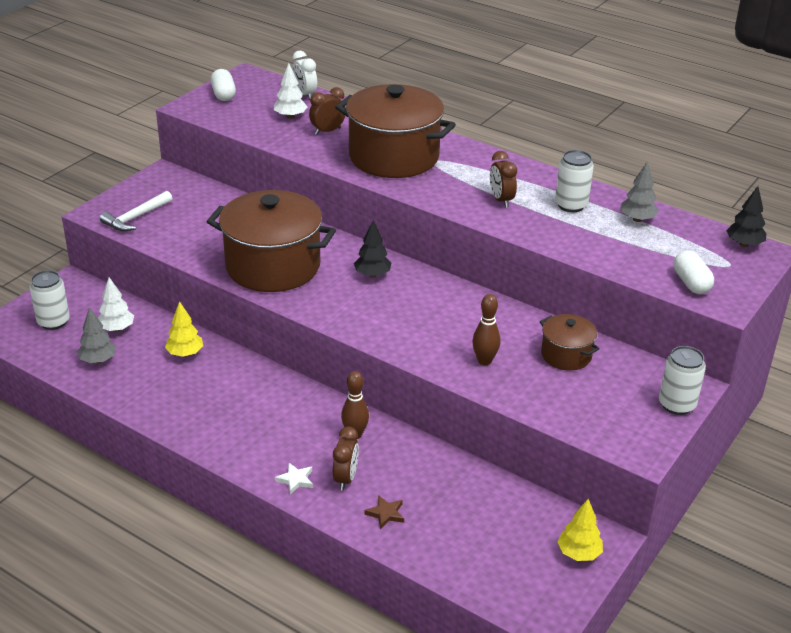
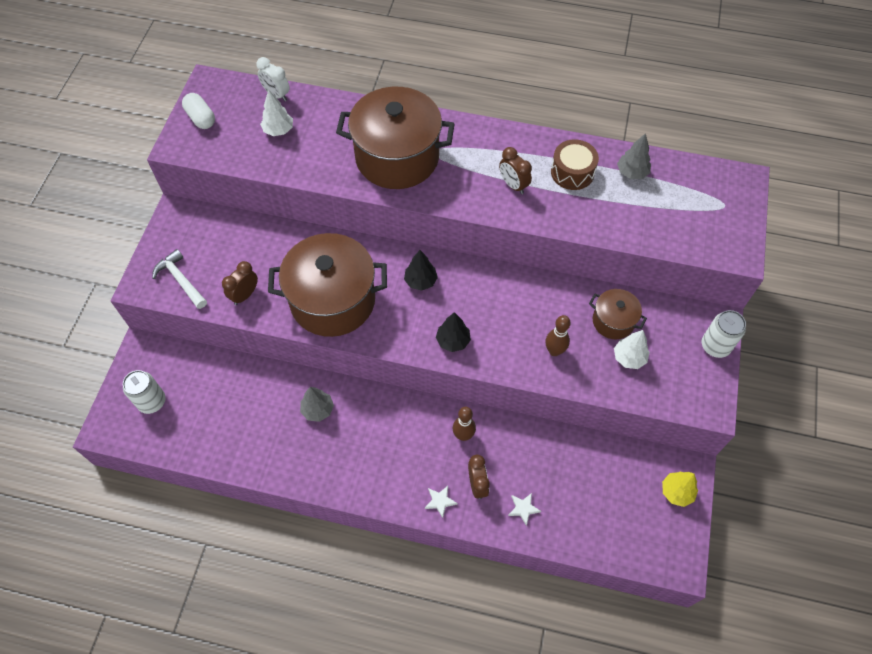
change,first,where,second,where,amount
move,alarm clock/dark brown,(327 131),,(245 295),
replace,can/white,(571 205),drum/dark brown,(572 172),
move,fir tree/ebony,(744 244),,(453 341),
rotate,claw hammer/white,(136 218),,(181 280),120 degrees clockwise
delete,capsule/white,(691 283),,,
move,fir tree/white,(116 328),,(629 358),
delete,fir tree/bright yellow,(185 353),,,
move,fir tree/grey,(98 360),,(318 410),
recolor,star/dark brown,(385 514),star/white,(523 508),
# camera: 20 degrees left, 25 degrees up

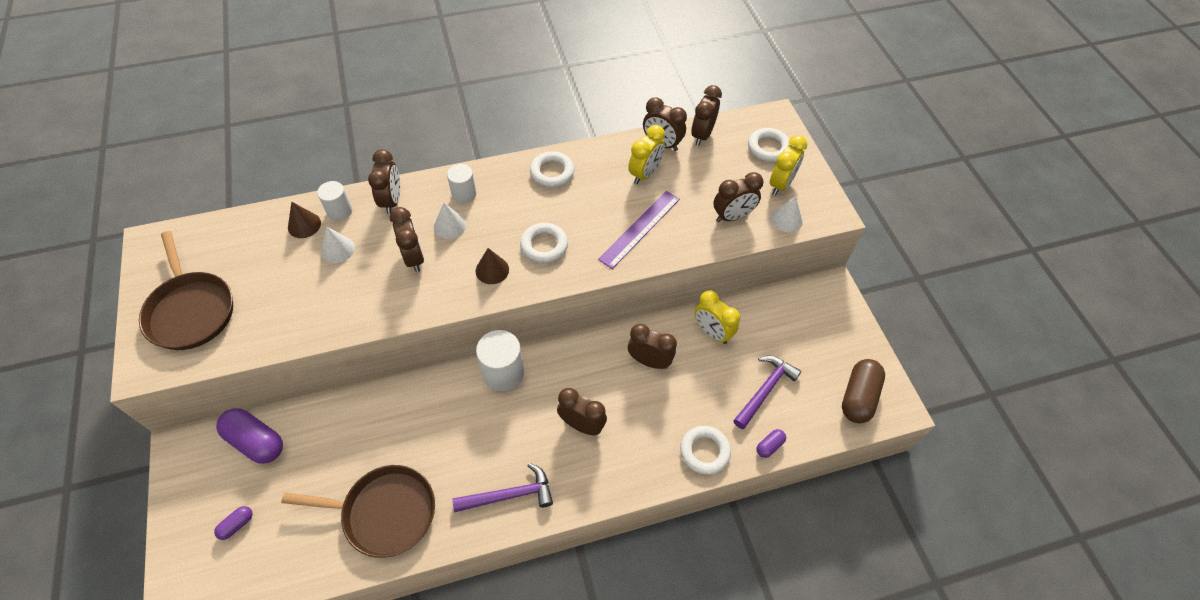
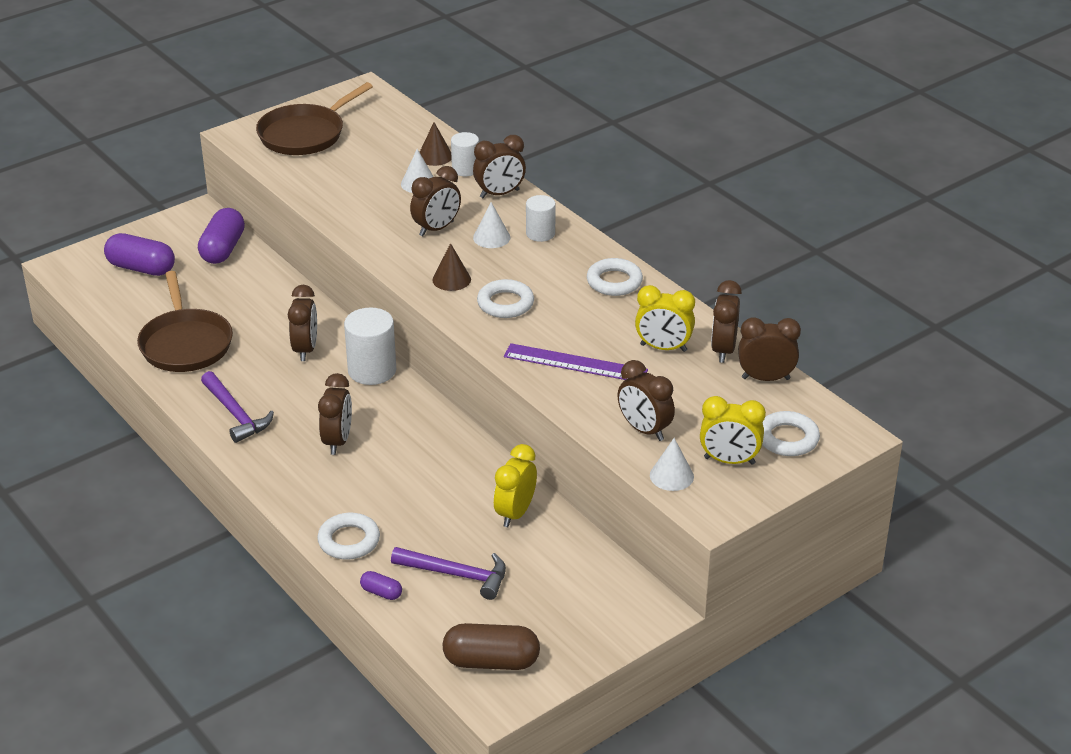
change,first,where,second,where,amount
move,alarm clock/dark brown,(649 361),,(305 349),
resize,capsule/royal purple,(237 525),,(141 268),x2.04
# camera: 70 degrees right, 20 degrees down

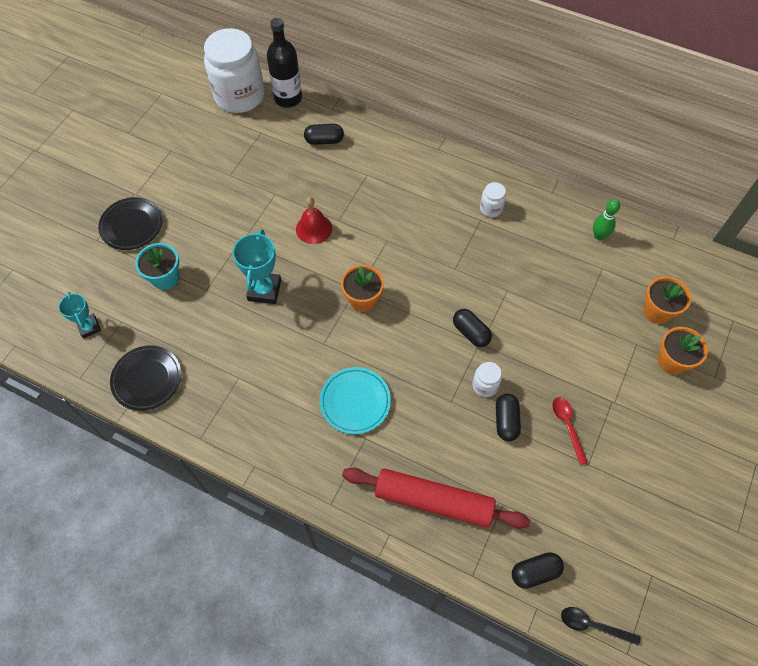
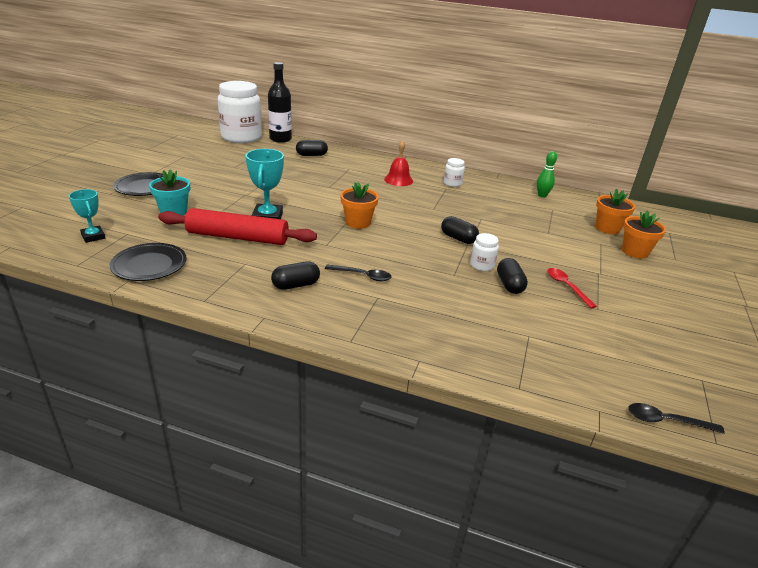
change,first,where,second,where,amount
move,bell/scarlet,(314 228),,(398 180),
replace,dinner plate/turquoise,(355 401),tablespoon/ebony,(362 276),
move,rolling pin/scarlet,(433 501),,(238 237),
move,capsule/ebony,(535 572),,(296 285),
# camera: 10 degrees left, 30 degrees down

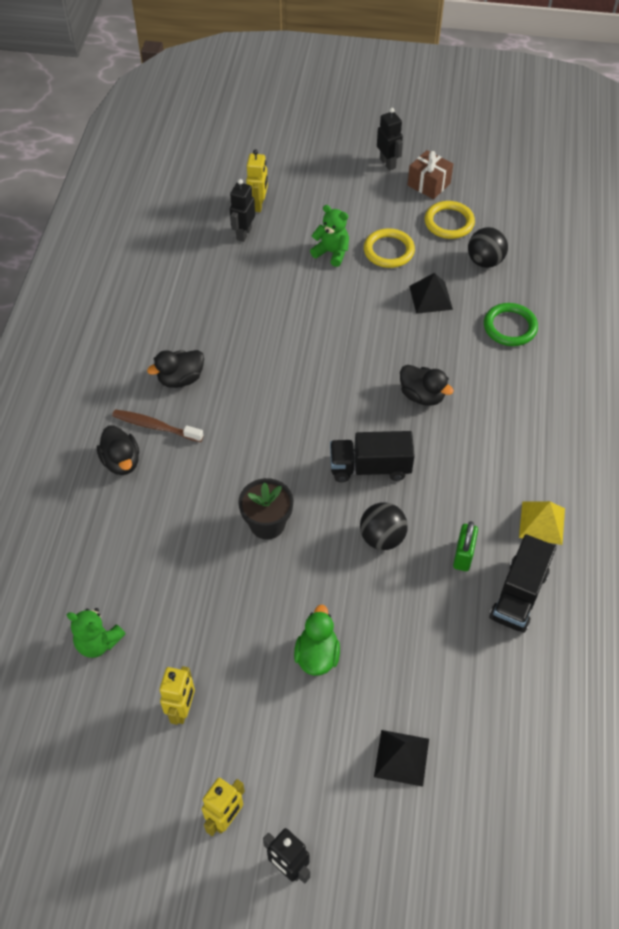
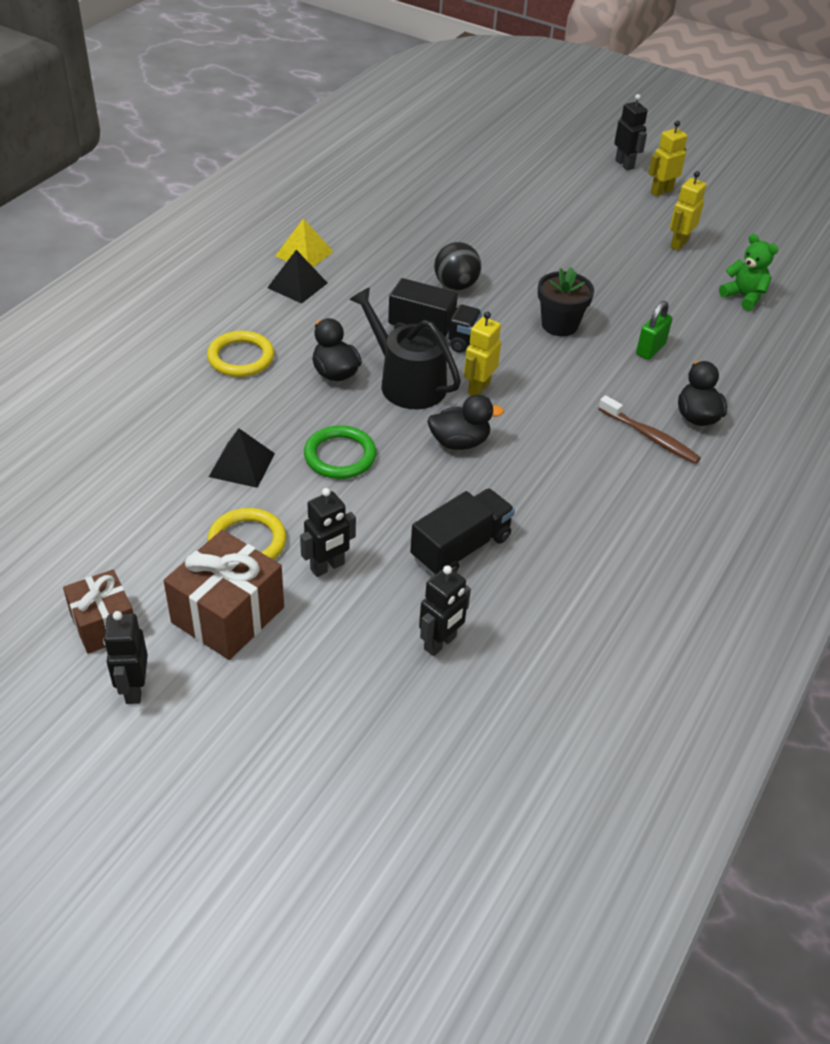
change,first,where,second,where,amount
move,toy robot/bright yellow,(258 205),,(478 388),
move,ring/bright yellow,(449 222),,(241 357),
replace,stuffed bear/leaf-green,(331 253),toy robot/ebony,(327 567),
delete,play ball/ebony,(485 261),,,
move,ring/leaf-green,(510 327),,(340 456),
move,toy duck/ebony,(180 379),,(459 442),
move,small lock/leaf-green,(463 555),,(650 349),
move,toy truck/ebony,(519 595),,(460 548),
delete,toy duck/leaf-green,(317 655),,,
move,solid pyramid/ebony,(401 757),,(297 285),
insert,,,sprinkling can/ebony,(407 382),
insert,,,present/dark brown,(228 615),
# camera: 160 degrees left, 10 degrees down

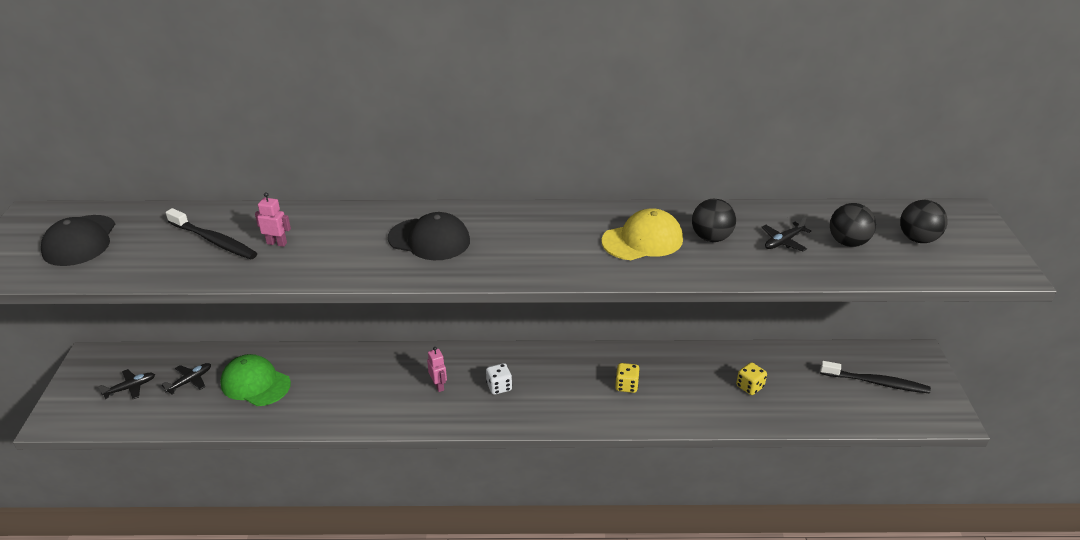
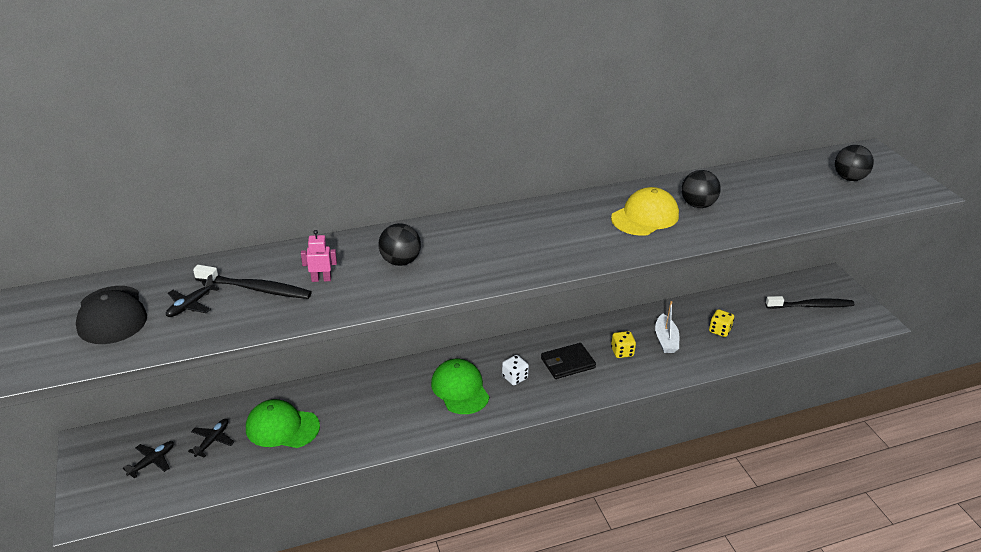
change,first,where,second,where,amount
move,play ball/ebony,(848 242),,(400 261),
delete,peaked cap/ebony,(429 239),,,
move,plane/ebony,(783 241),,(191 305),
replace,toy robot/pink,(438 386),peaked cap/leaf-green,(460 389),
insert,,,sailboat/white,(665 340),
insert,,,billfold/ebony,(567 363),
# camera: 20 degrees left, 0 degrees up

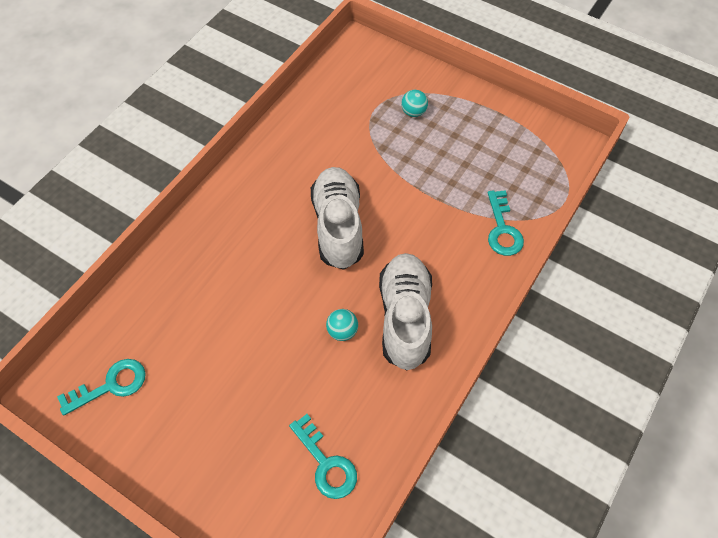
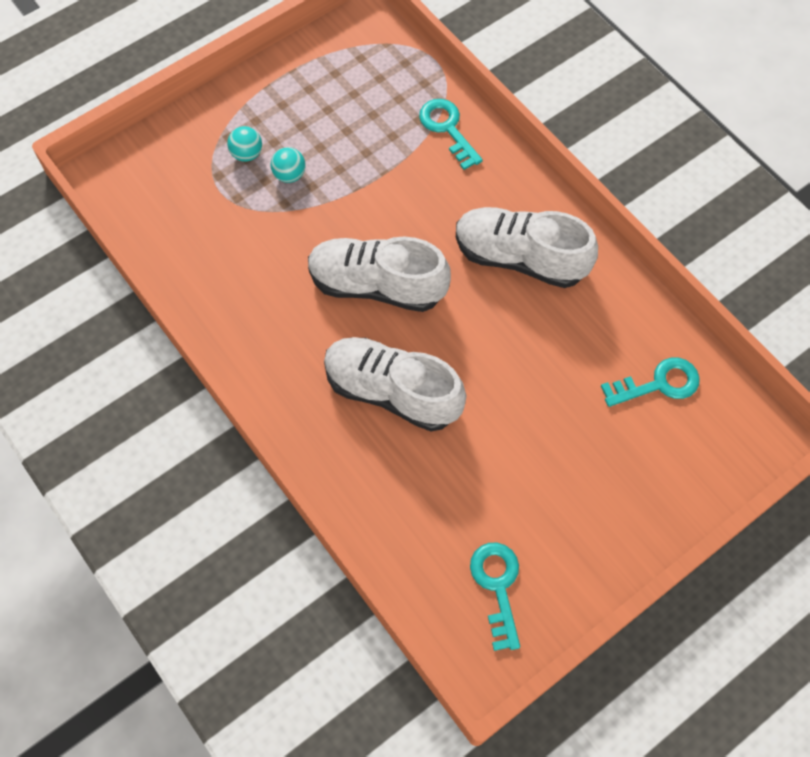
change,first,where,second,where,amount
rotate,key/turquoise,(502 229),,(447 129),135 degrees counterclockwise
move,play ball/turquoise,(342 331),,(289 175),
insert,,,lace-up shoe/white,(392 392),
# camera: 70 degrees left, 5 degrees up

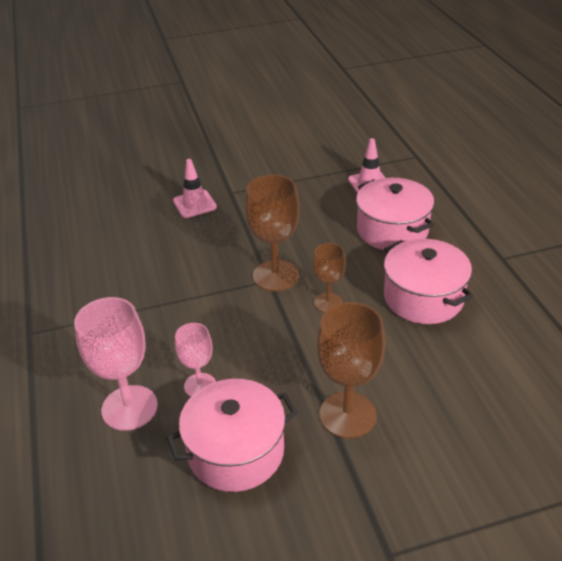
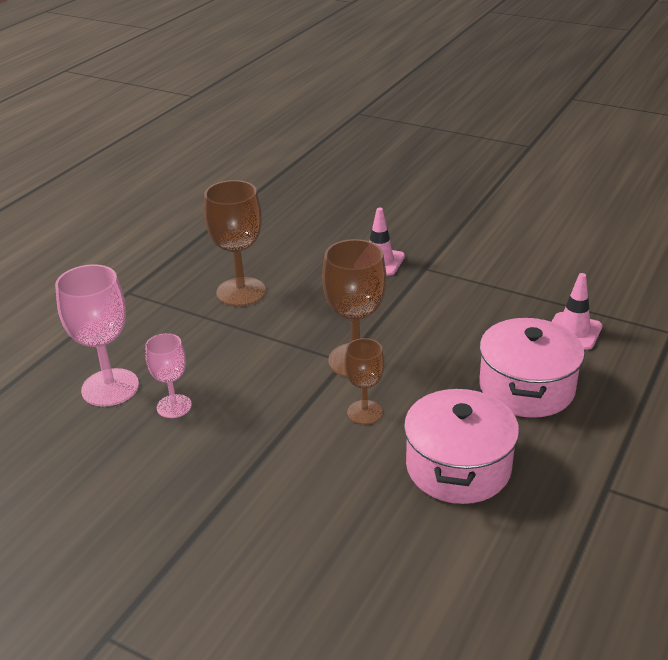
change,first,where,second,where,amount
move,chalice/dark brown,(348 415),,(241 292),
delete,stockpot/pink,(236 451),,,
# camera: 45 degrees right, 5 degrees down

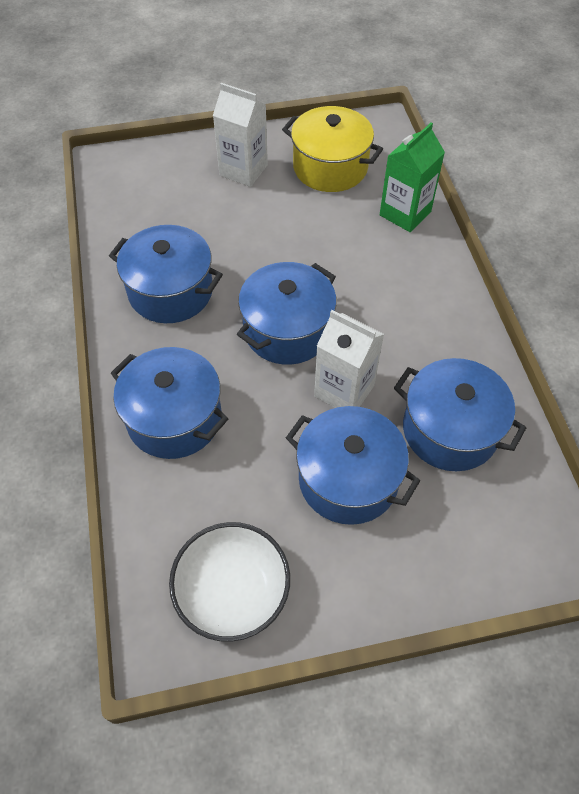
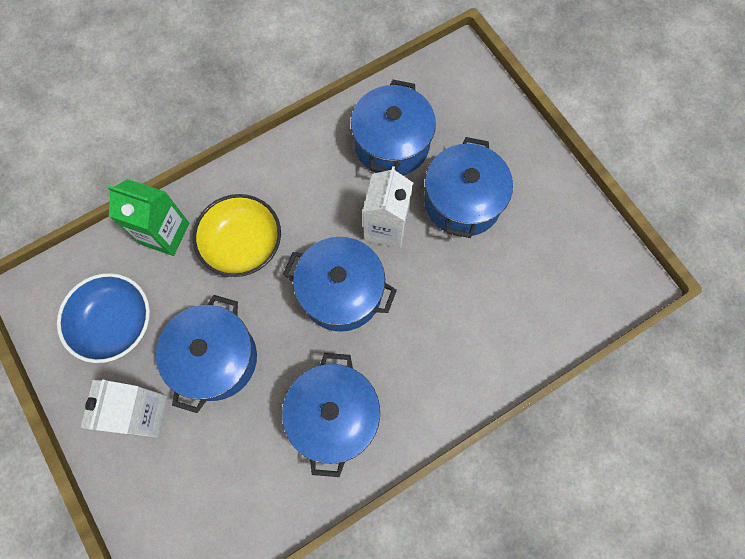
change,first,where,second,where,amount
replace,stockpot/bright yellow,(330 167),serving bowl/cobalt,(115 323),
move,stockpot/cobalt,(174 418),,(216 358),
delete,serving bowl/white,(232 591),,,
insert,,,serving bowl/bright yellow,(242 244),
# camera: 110 degrees left, 15 degrees up

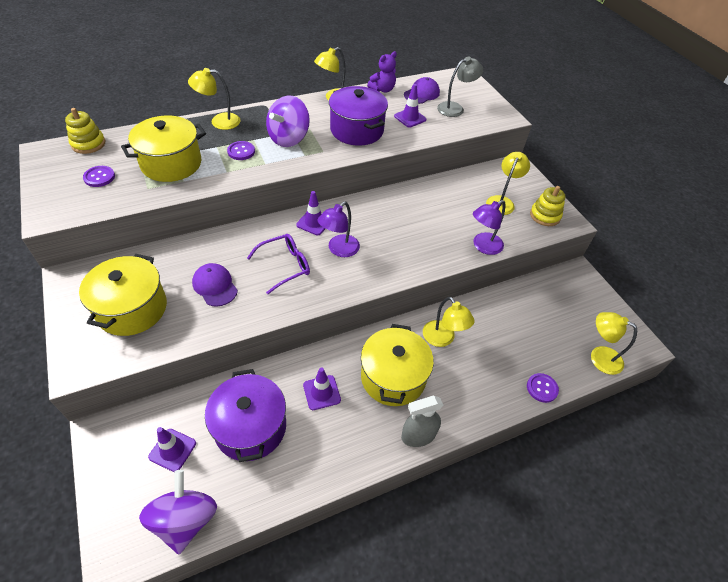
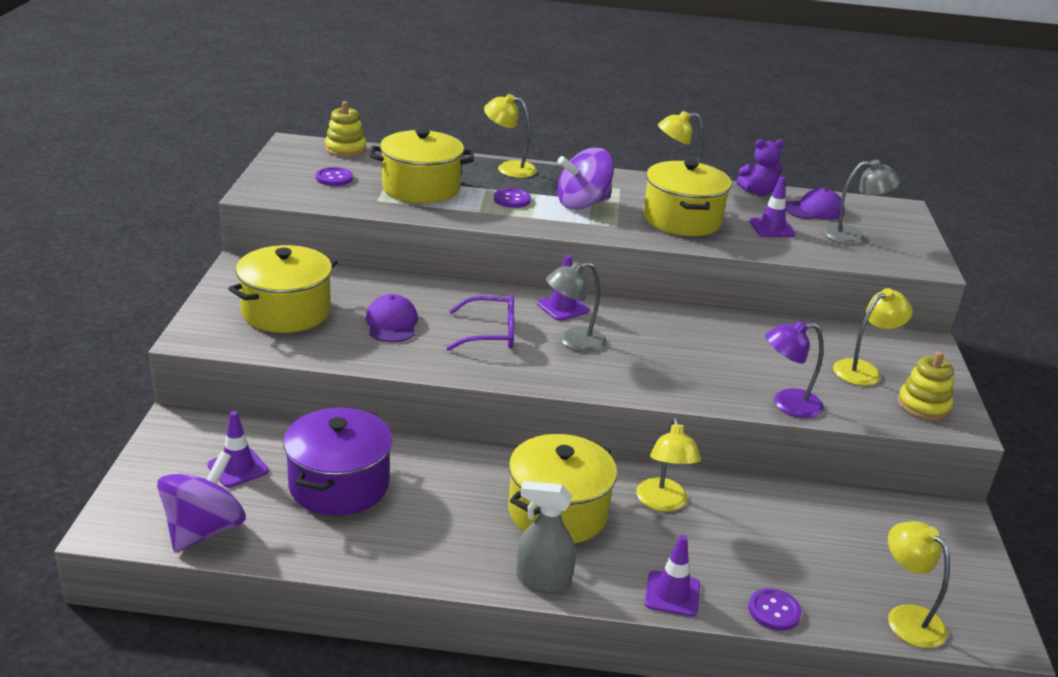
change,first,where,second,where,amount
recolor,stockpot/royal purple,(356 130),stockpot/bright yellow,(682 220),
recolor,reading lamp/royal purple,(339 250),reading lamp/grey,(573 342),
move,road cone/royal purple,(321 392),,(672 594),
# camera: 30 degrees right, 20 degrees down

